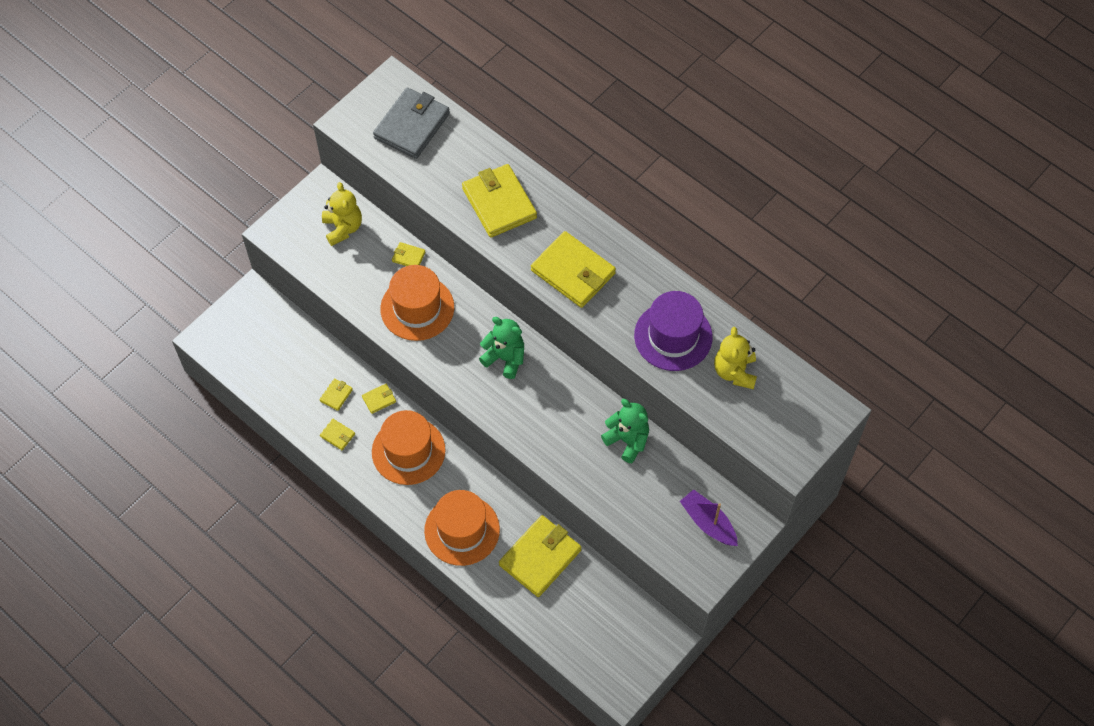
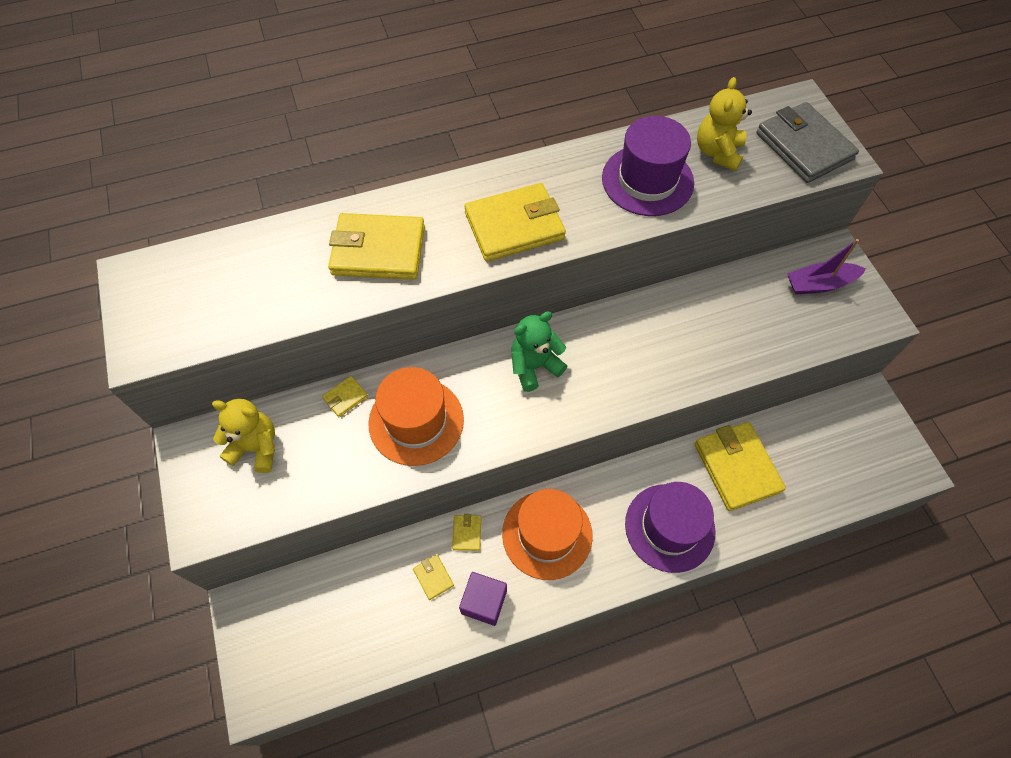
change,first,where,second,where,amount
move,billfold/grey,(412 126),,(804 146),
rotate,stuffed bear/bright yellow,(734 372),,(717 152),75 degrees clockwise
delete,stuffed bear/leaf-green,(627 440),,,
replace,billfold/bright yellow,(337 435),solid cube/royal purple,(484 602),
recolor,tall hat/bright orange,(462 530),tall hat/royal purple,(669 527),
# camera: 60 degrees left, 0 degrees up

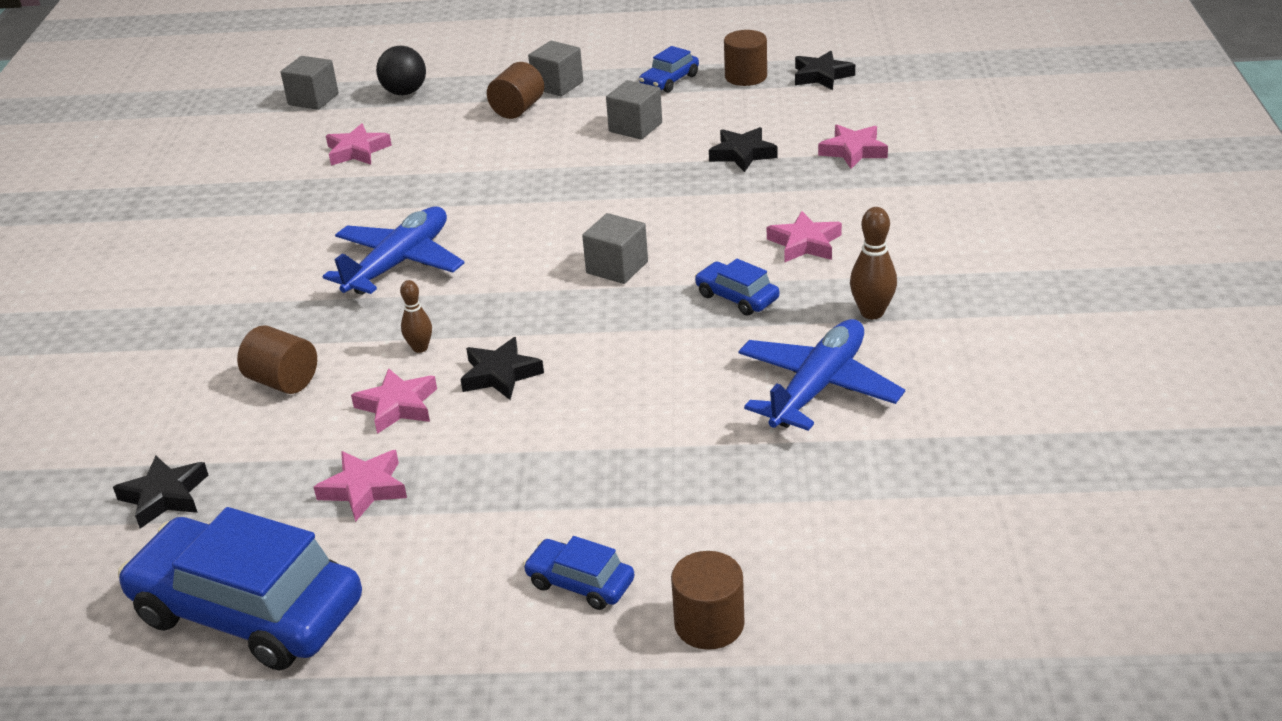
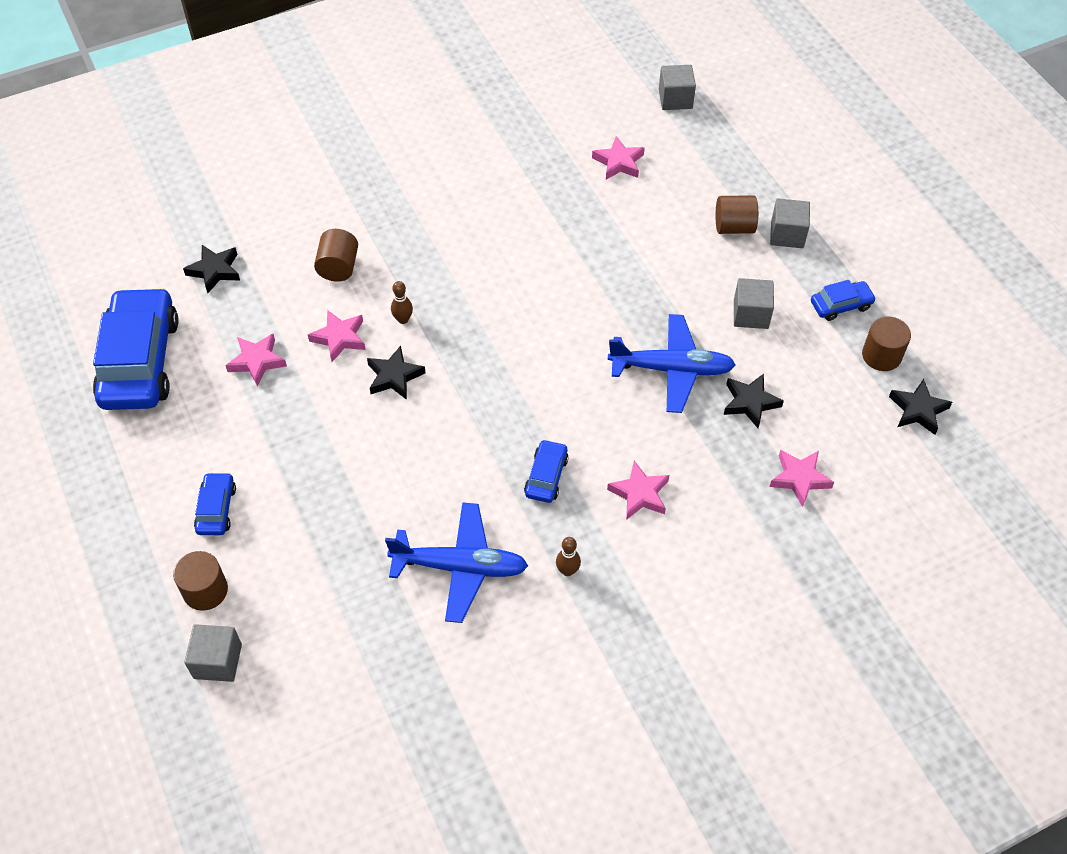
change,first,where,second,where,amount
delete,play ball/ebony,(405 92),,,
rotate,toy car/cobalt,(669 81),,(841 305),150 degrees clockwise
move,plane/cobalt,(399 263),,(672 369),
resize,bowling pin/dark brown,(872 313),,(567 571),x0.66
move,solid cube/grey,(617 267),,(217 661),
# camera: 60 degrees right, 20 degrees up

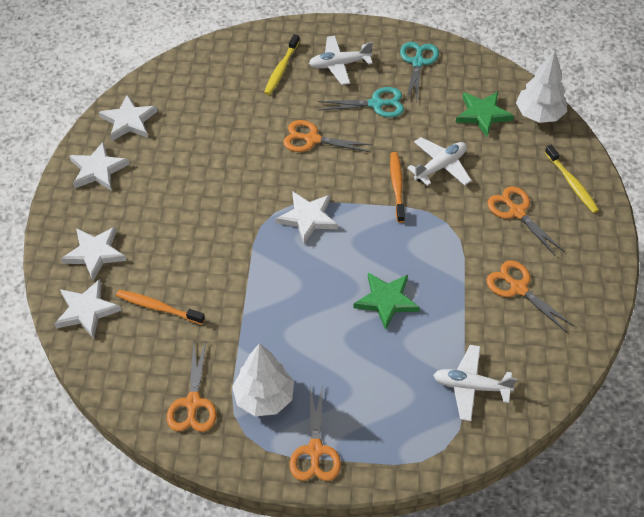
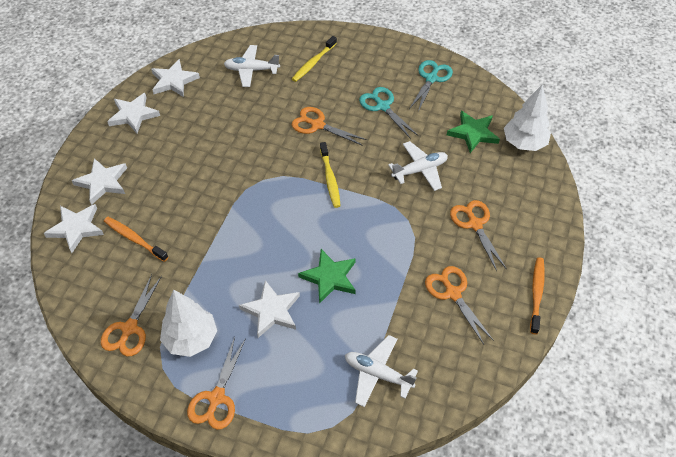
change,first,where,second,where,amount
move,plane/white,(339 65),,(251 70),
rotate,shears/turquoise,(376 104),,(383 106),135 degrees counterclockwise
move,toothbrush/bright yellow,(572 183),,(330 179),
move,toothbrush/bright orange,(397 186),,(536 294),
move,star/white,(307 218),,(271 311),
# camera: 15 degrees right, 0 degrees up

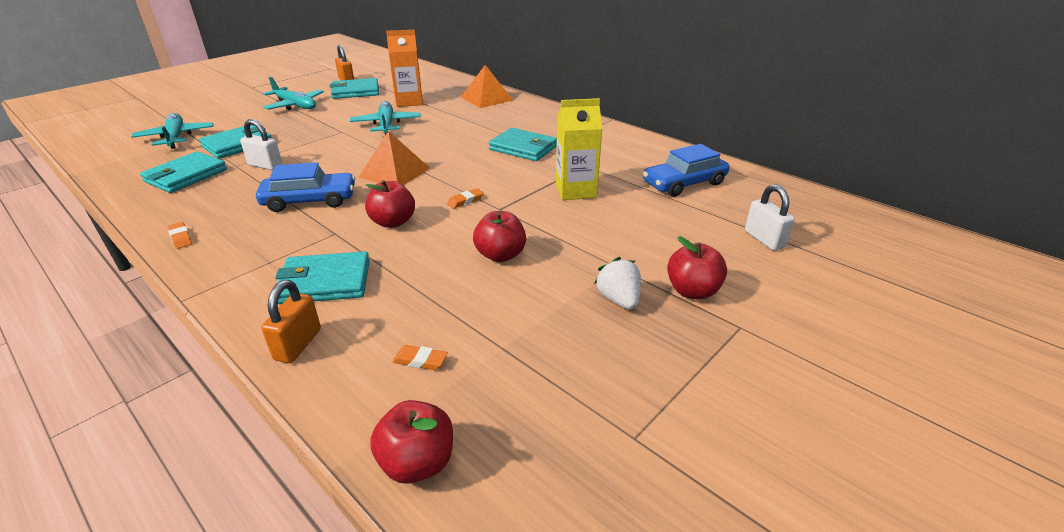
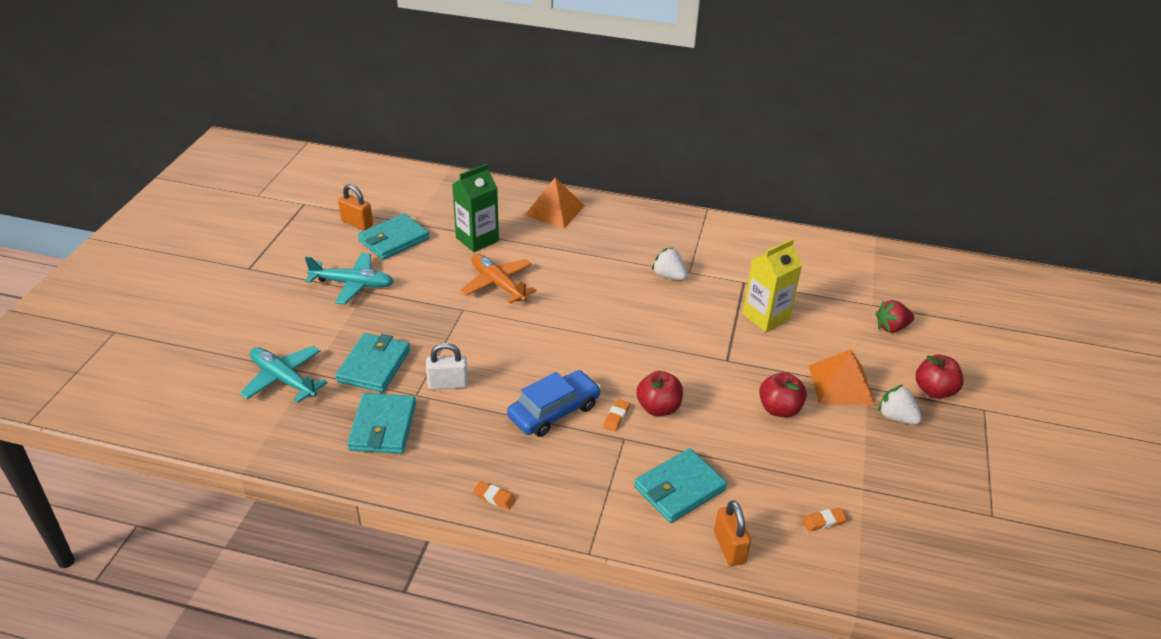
change,first,where,second,where,amount
recolor,carton/bright orange,(409 101),carton/leaf-green,(477 239),
recolor,plane/turquoise,(386 125),plane/bright orange,(498 284),
replace,billfold/turquoise,(523 148),berry/white,(668 276),
move,solid pyramid/bright orange,(394 172),,(841 384),
delete,toy car/cobalt,(684 183),,,
delete,small lock/white,(764 239),,,
move,pencil eraser/bright orange,(465 201),,(616 417),
delete,apple/scarlet,(417 462),,,
insert,,,berry/scarlet,(891 327),
# camera: 30 degrees left, 5 degrees up

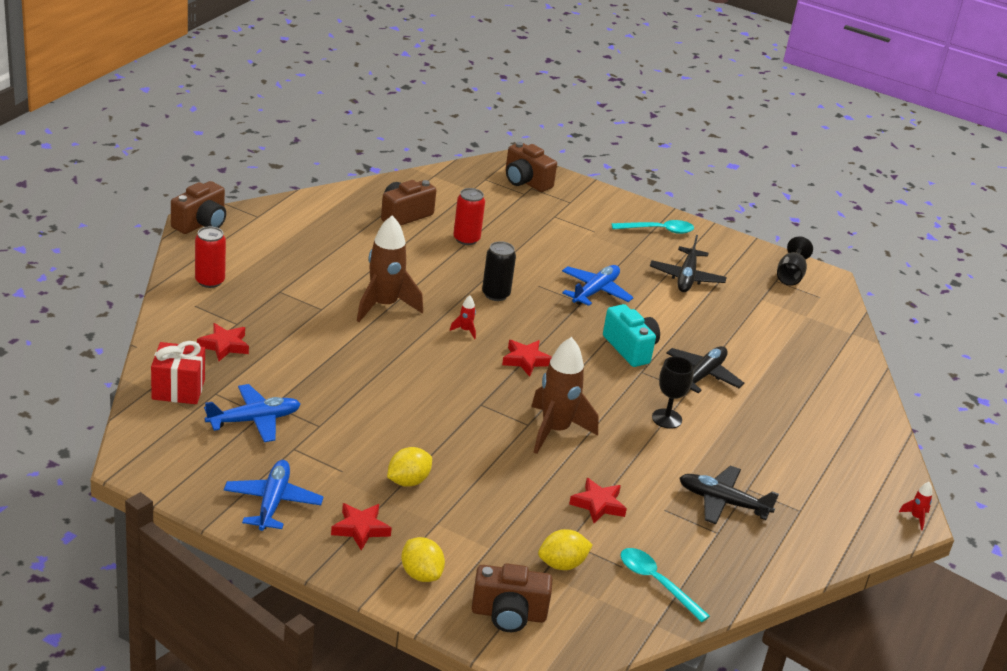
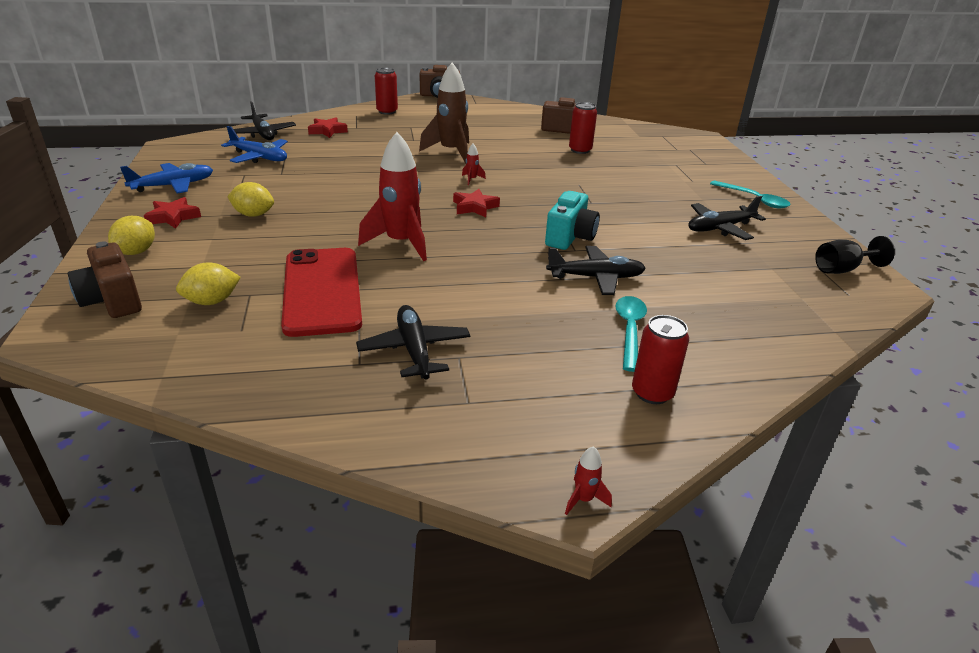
change,first,where,second,where,amount
delete,compact camera/dark brown,(526 181),,,
delete,can/ebony,(495 294),,,
delete,plane/cobalt,(595 291),,,
recolor,spaceship/dark brown,(555 431),spaceship/scarlet,(401 243),
replace,present/scarlet,(178 389),plane/ebony,(263 134),
delete,chalice/ebony,(666 418),,,
replace,star/scarlet,(598 504),phone/scarlet,(322 291),
rotate,toy lemon/bright yellow,(562 564),,(212 301),60 degrees counterclockwise
move,tablespoon/turquoise,(656 583),,(630 330),
insert,,,can/scarlet,(652 393),
# camera: 55 degrees right, 0 degrees up

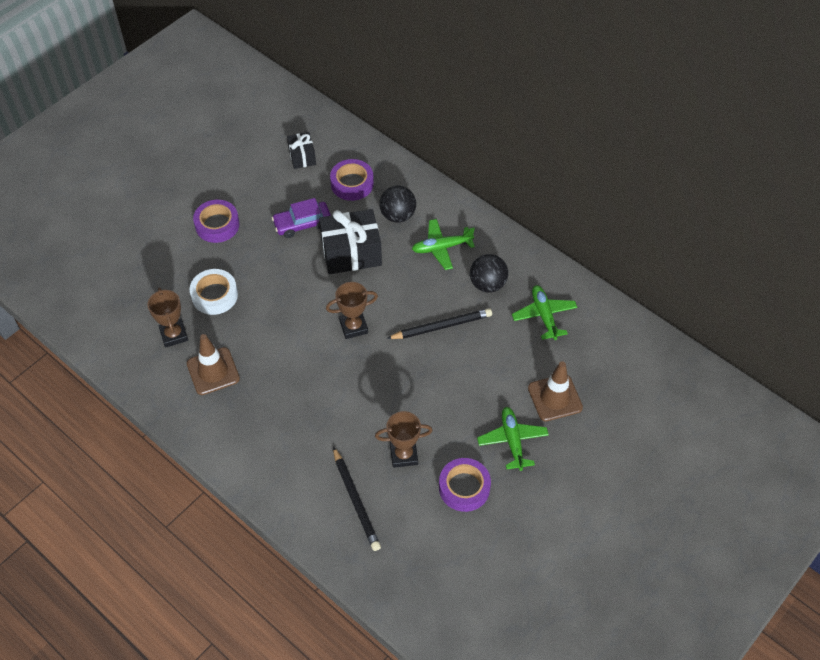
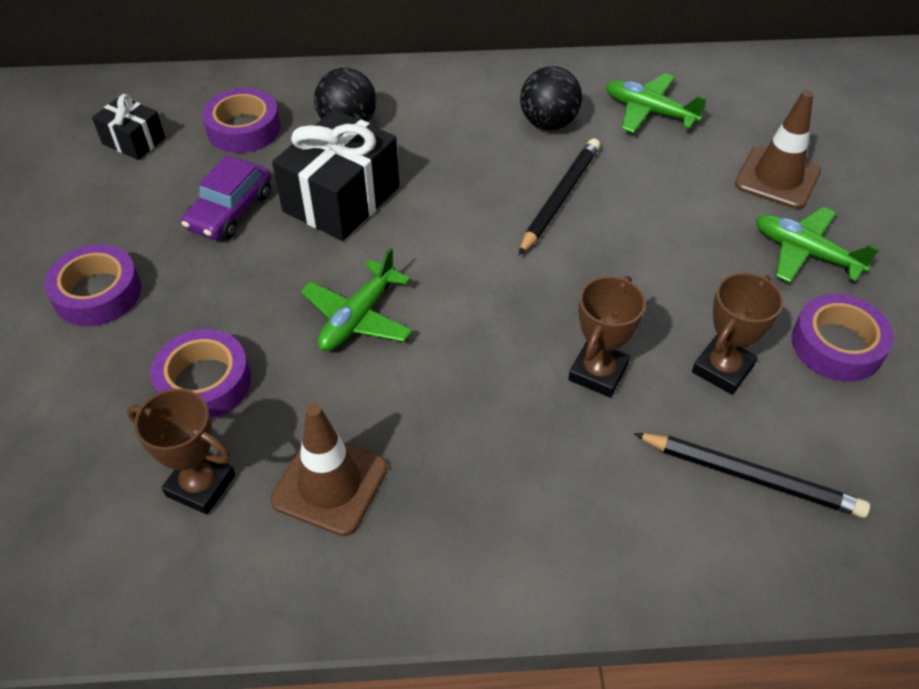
change,first,where,second,where,amount
move,plane/leaf-green,(441 247),,(358 317),
recolor,roll of tape/white,(214 295),roll of tape/royal purple,(204 382),
move,prize cup/dark brown,(353 327),,(598 372),
# camera: 45 degrees left, 5 degrees down

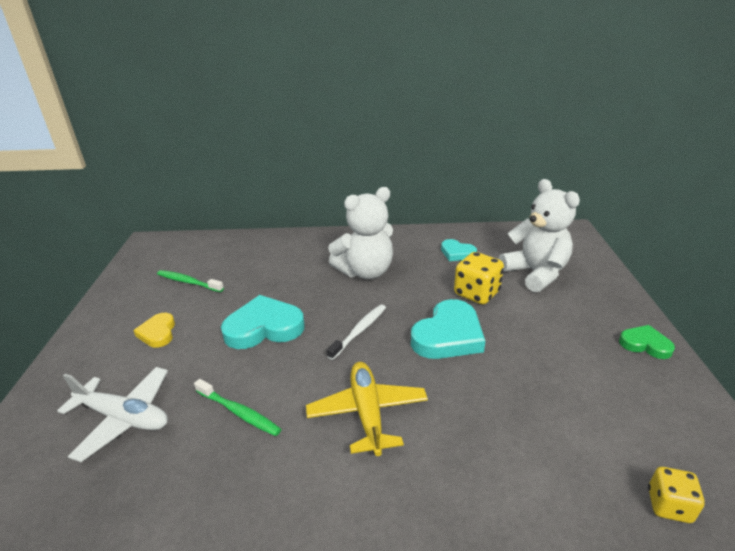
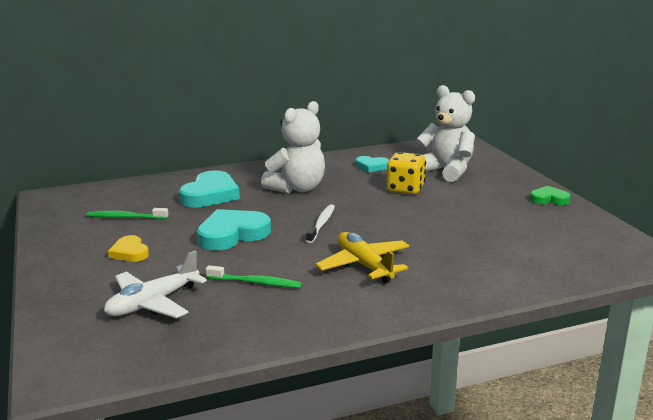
change,first,where,second,where,amount
move,heart/turquoise,(448 335),,(210 195),
rotate,plane/white,(124 418),,(153 303),135 degrees clockwise
delete,game die/bright yellow,(669 505),,,
# camera: 20 degrees left, 10 degrees down

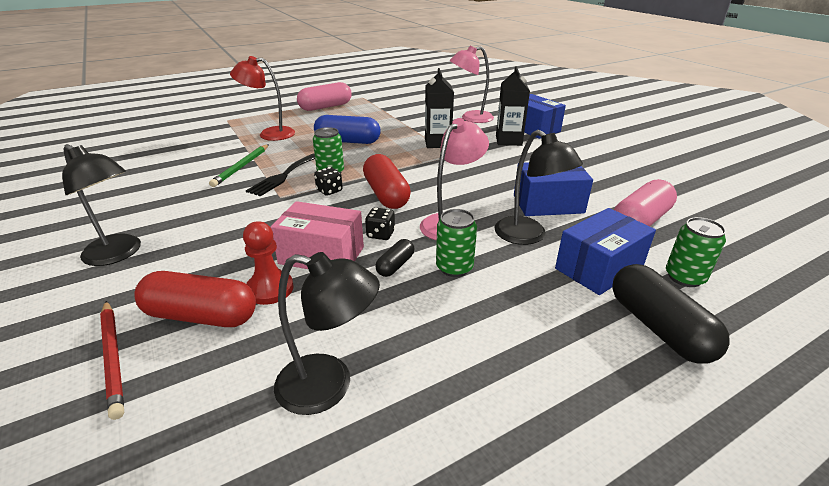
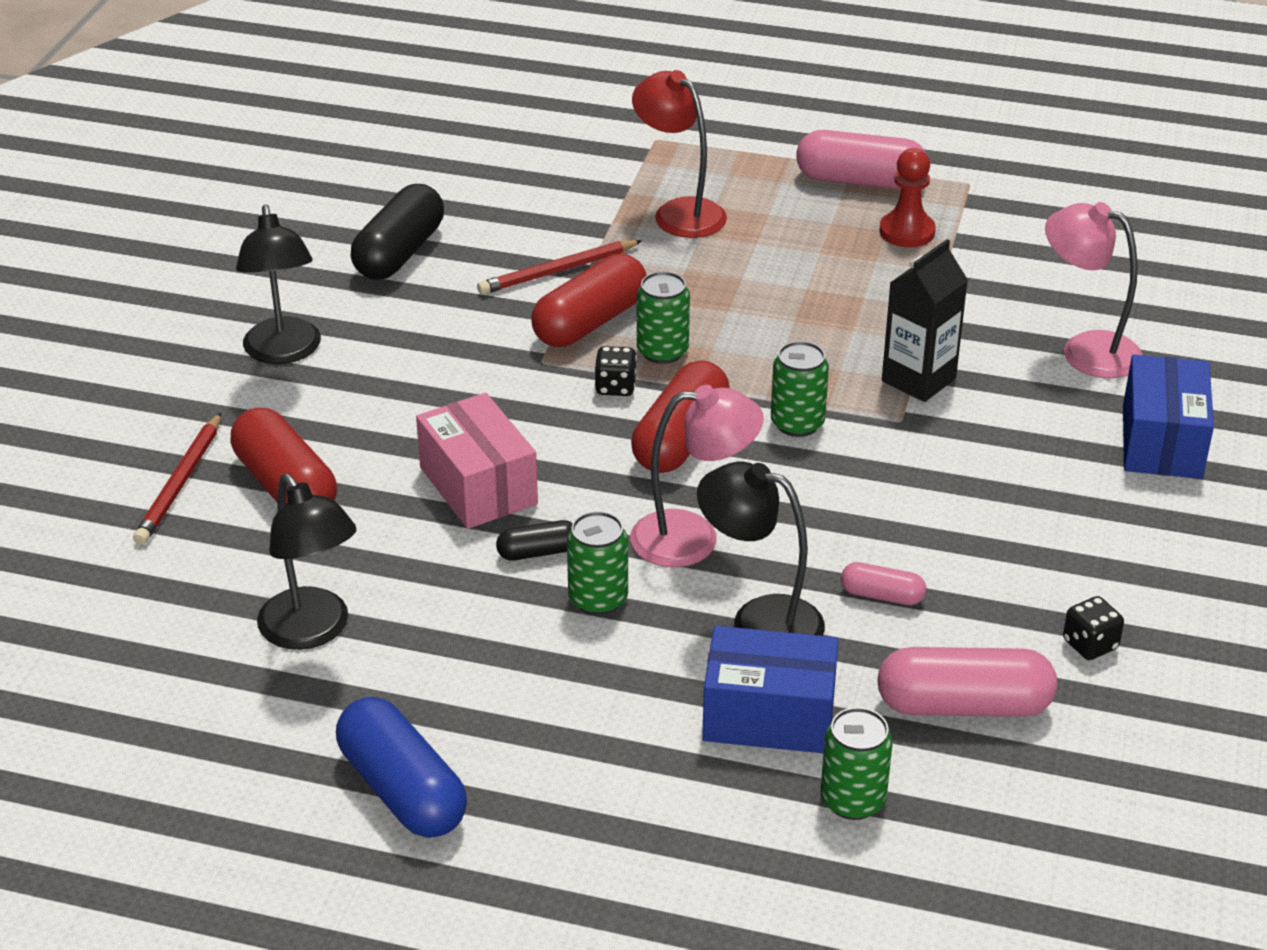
change,first,where,second,where,amount
delete,carton/ebony,(508 140),,,
move,capsule/cobalt,(348 141),,(402 790),
rotate,reading lamp/ebony,(528 236),,(759 620),105 degrees clockwise
recolor,pencil/leaf-green,(241 167),pencil/scarlet,(558 271),
replace,dinner fork/ebony,(283 176),capsule/scarlet,(590 322),
replace,parcel/cobalt,(548 204),capsule/pink,(882 595),
move,game die/ebony,(380 234),,(1090 644),
move,pawn/scarlet,(270 289),,(907 232),
move,capsule/ebony,(658 328),,(399 253),
insert,,,can/leaf-green,(797 423),
# camera: 45 degrees right, 5 degrees up

